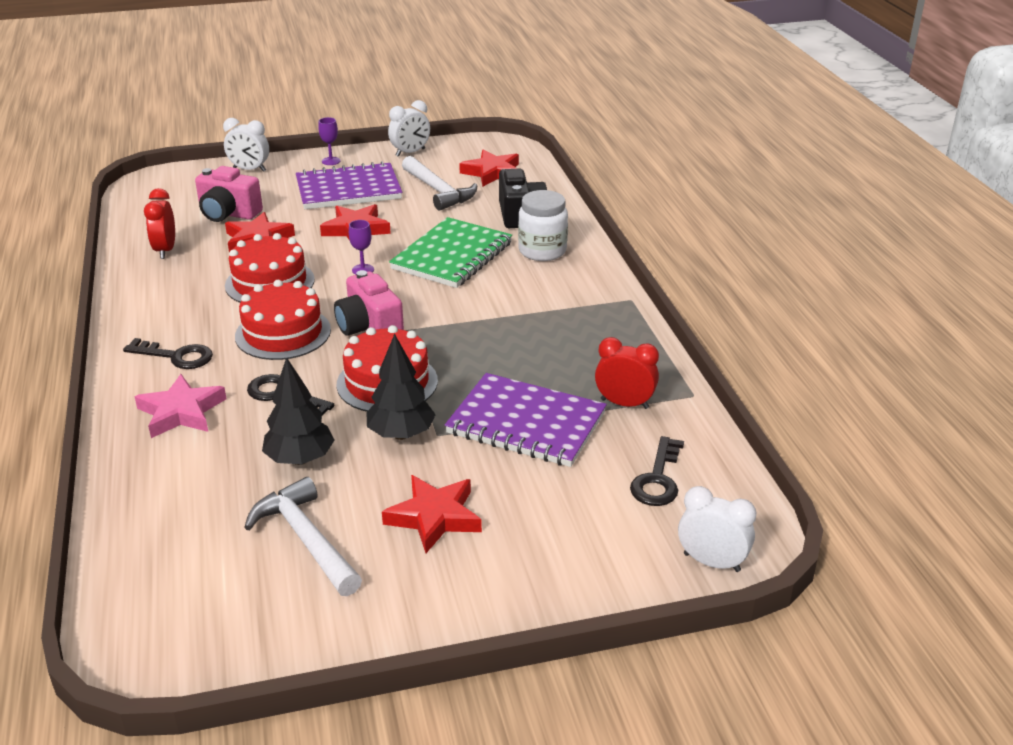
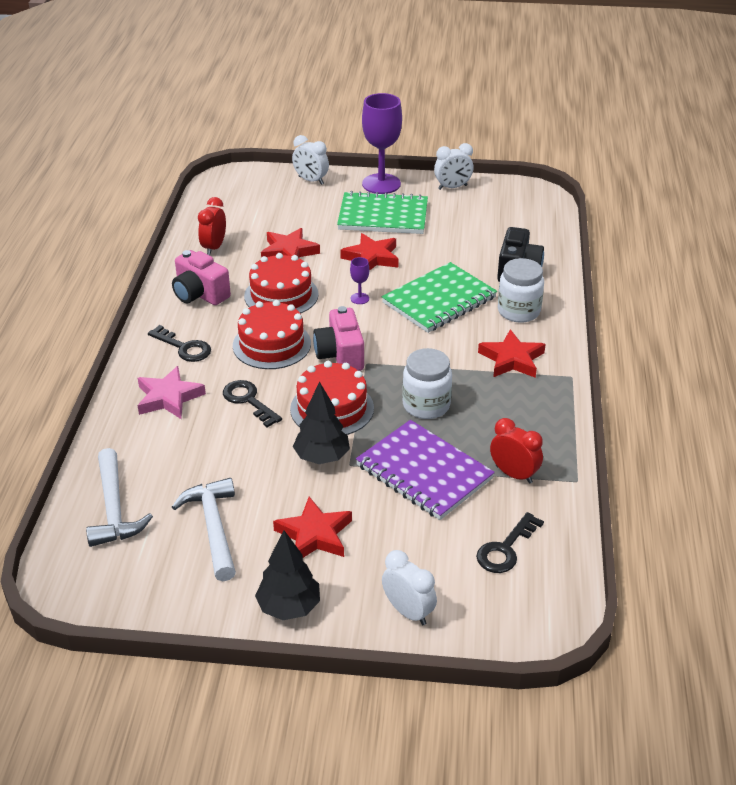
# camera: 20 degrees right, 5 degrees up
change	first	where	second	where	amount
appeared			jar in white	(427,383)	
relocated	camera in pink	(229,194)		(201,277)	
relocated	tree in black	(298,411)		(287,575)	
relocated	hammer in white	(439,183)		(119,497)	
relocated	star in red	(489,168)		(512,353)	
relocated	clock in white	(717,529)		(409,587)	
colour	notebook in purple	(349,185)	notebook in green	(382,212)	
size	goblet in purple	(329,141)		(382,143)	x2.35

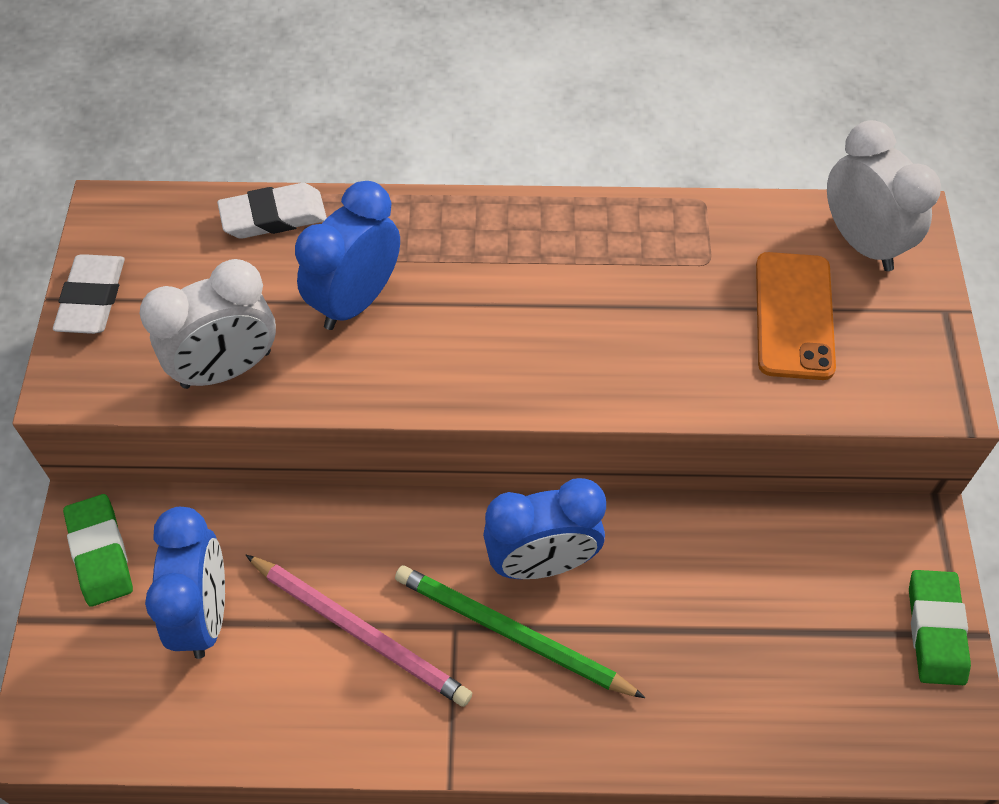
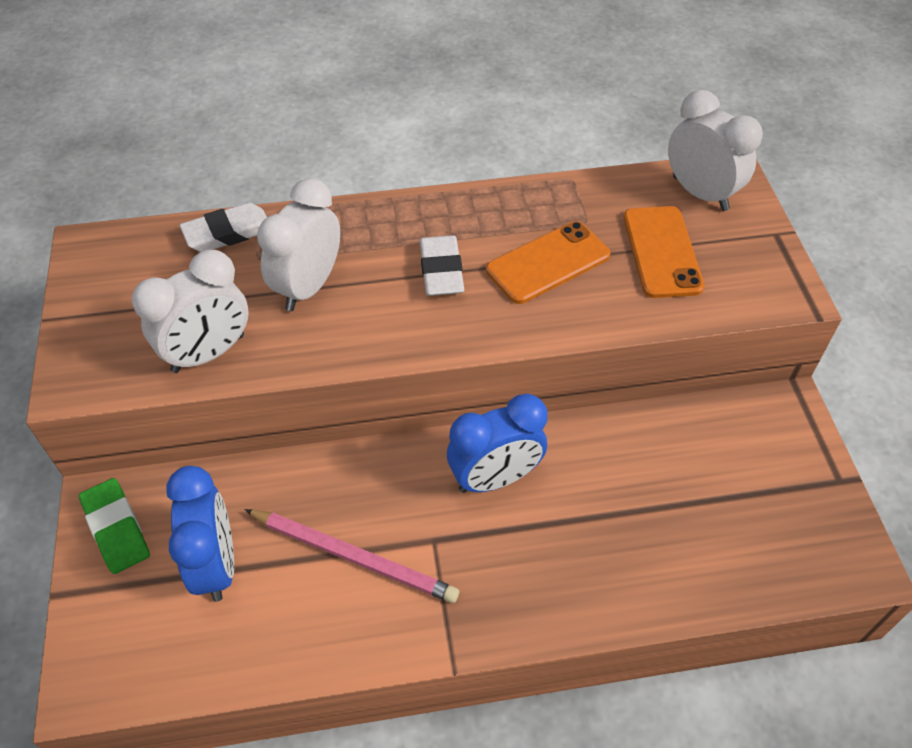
# camera: 10 degrees left, 5 degrees down
change	first	where	second	where	amount
missing	pencil in green	(520,631)			
missing	eraser in green	(940,627)			
appeared			phone in orange	(548,262)	
relocated	eraser in white	(89,294)		(442,265)	
colour	clock in blue	(347,255)	clock in white	(298,244)	

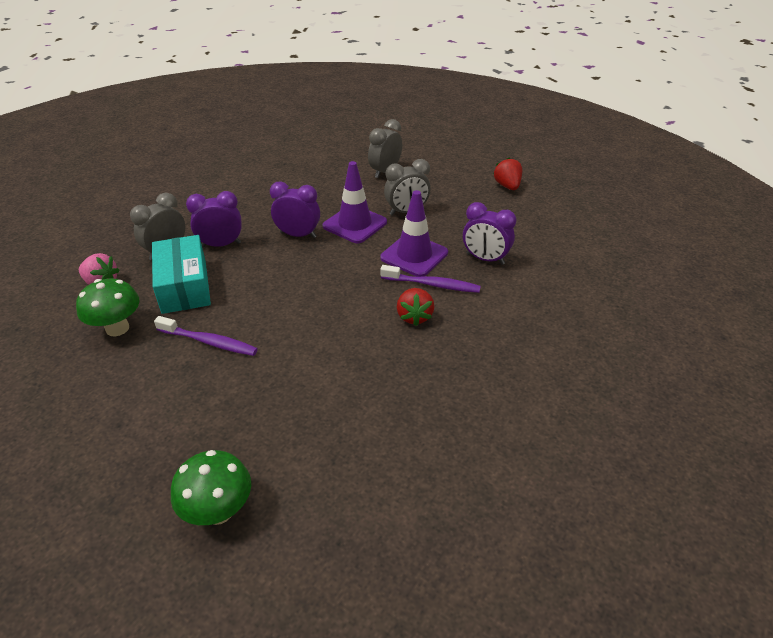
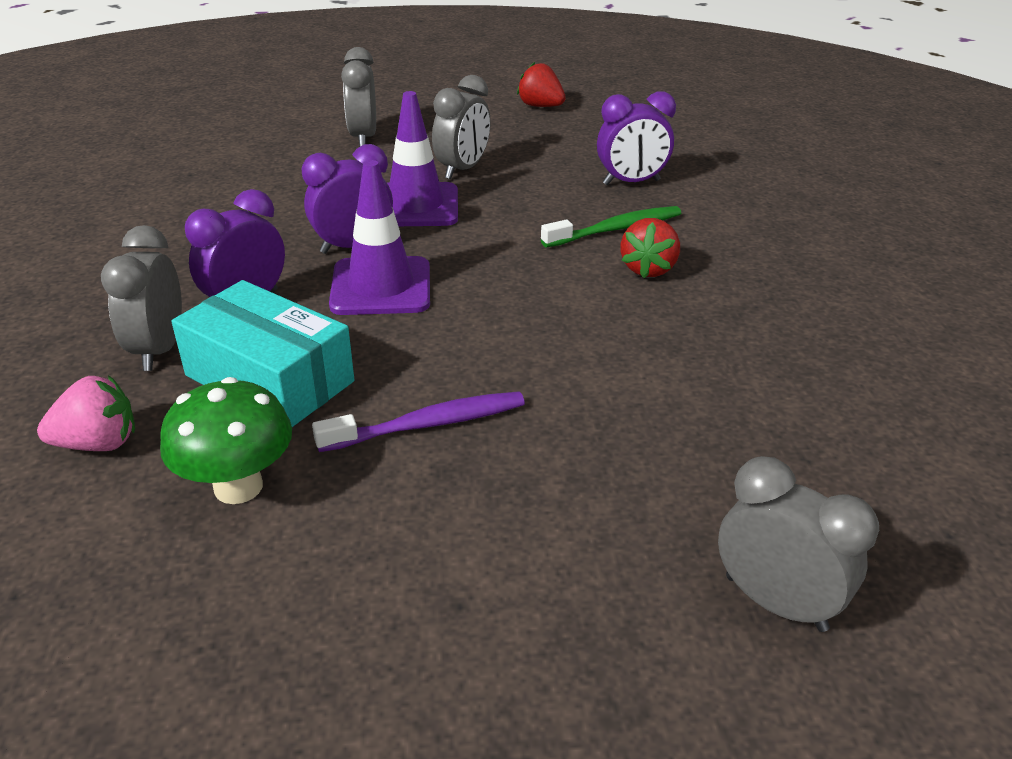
# camera: 40 degrees left, 5 degrees down
change	first	where	second	where	amount
relocated	traffic cone in purple	(414,233)		(379,237)	
exchanged	mushroom in green	(211,487)	clock in grey	(798,544)	
colour	toothbrush in purple	(430,279)	toothbrush in green	(611,227)	
spun	strawberry in red	(416,307)		(650,248)	60 degrees clockwise

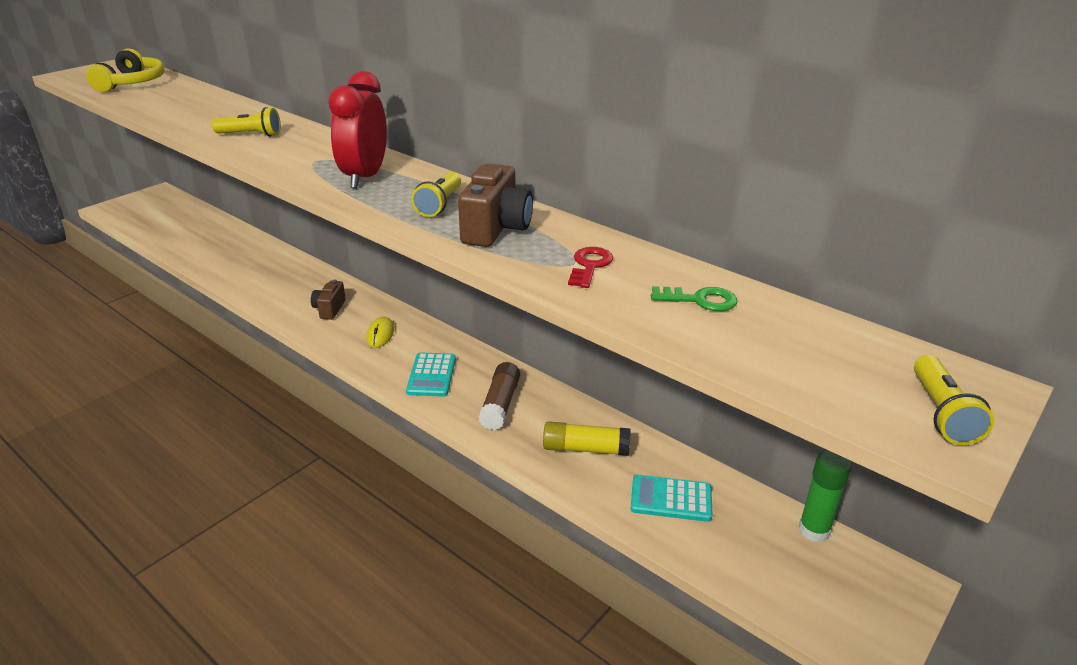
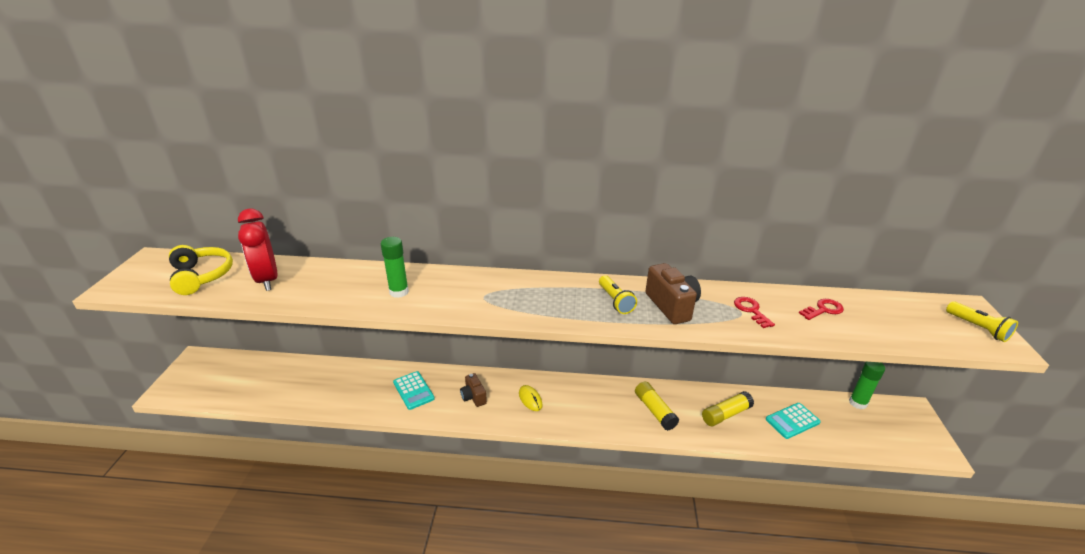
# camera: 35 degrees left, 0 degrees up
change	first	where	second	where	amount
relocated	clock in red	(357,130)		(257,250)	
relocated	calculator in turquoise	(431,374)		(414,390)	
exchanged	flashlight in yellow	(246,122)	glue stick in green	(395,267)	
colour	glue stick in brown	(499,396)	glue stick in yellow	(657,406)	
colour	key in green	(694,298)	key in red	(821,309)	

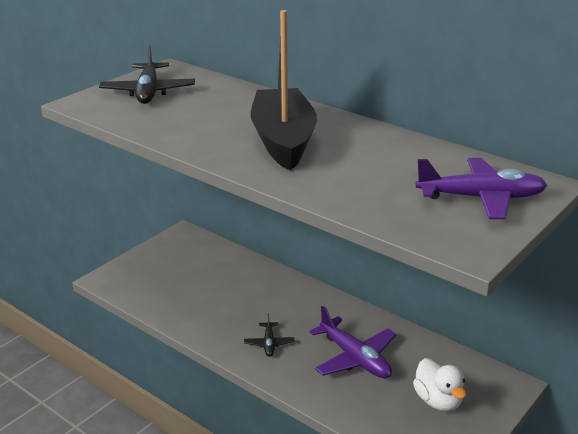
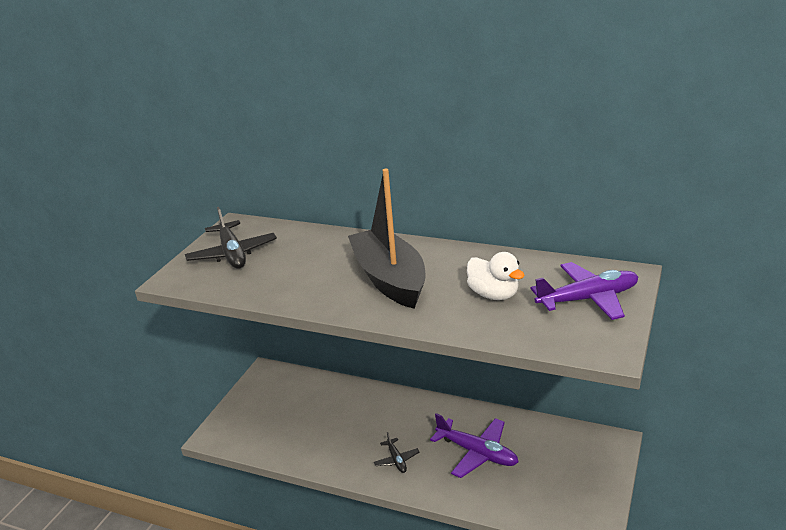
# camera: 15 degrees left, 0 degrees up
change	first	where	second	where	amount
relocated	duck in white	(440,384)		(496,276)	

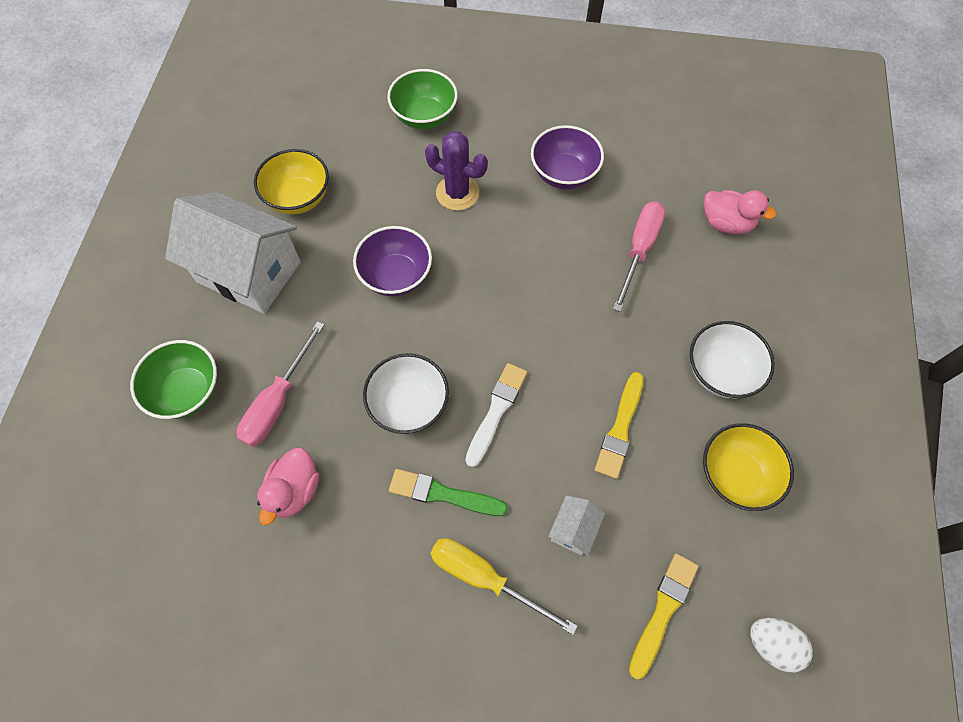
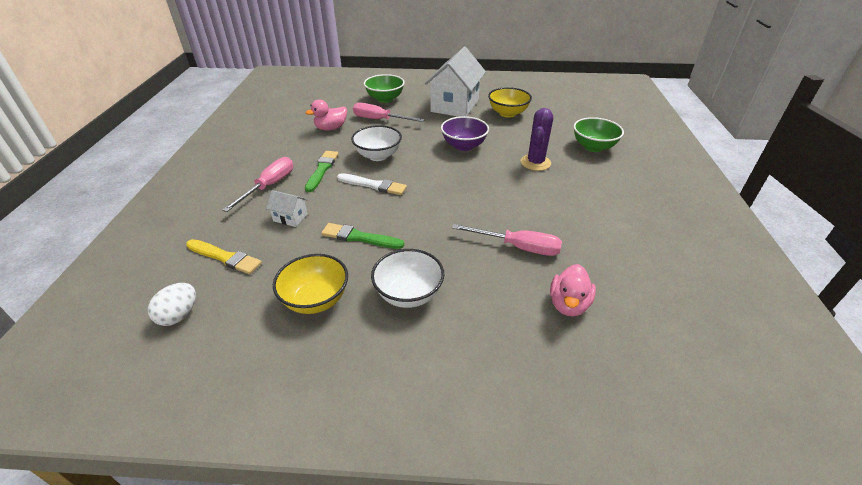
# camera: 85 degrees right, 25 degrees down
change	first	where	second	where	amount
missing	bowl in purple	(567,157)			
colour	screwdriver in yellow	(504,586)	screwdriver in pink	(257,184)	
colour	brush in yellow	(619,425)	brush in green	(362,236)	
spun	duck in pink	(288,486)		(326,115)	45 degrees counterclockwise

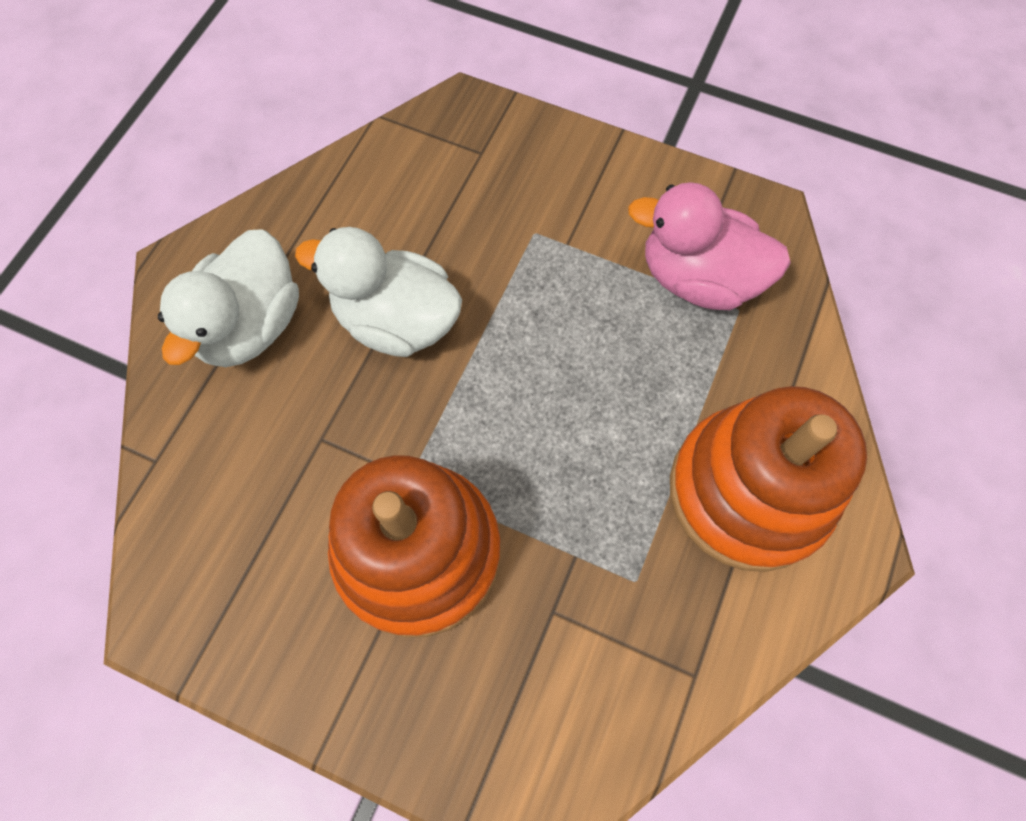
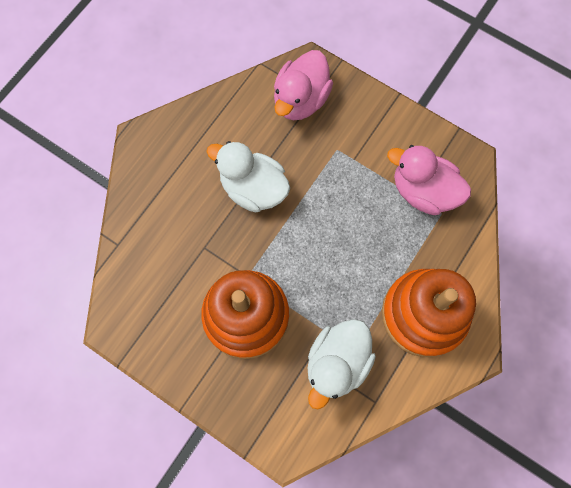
# camera: 10 degrees right, 5 degrees up
change	first	where	second	where	amount
appeared			duck in pink	(303,85)	
relocated	duck in white	(228,298)		(342,364)	

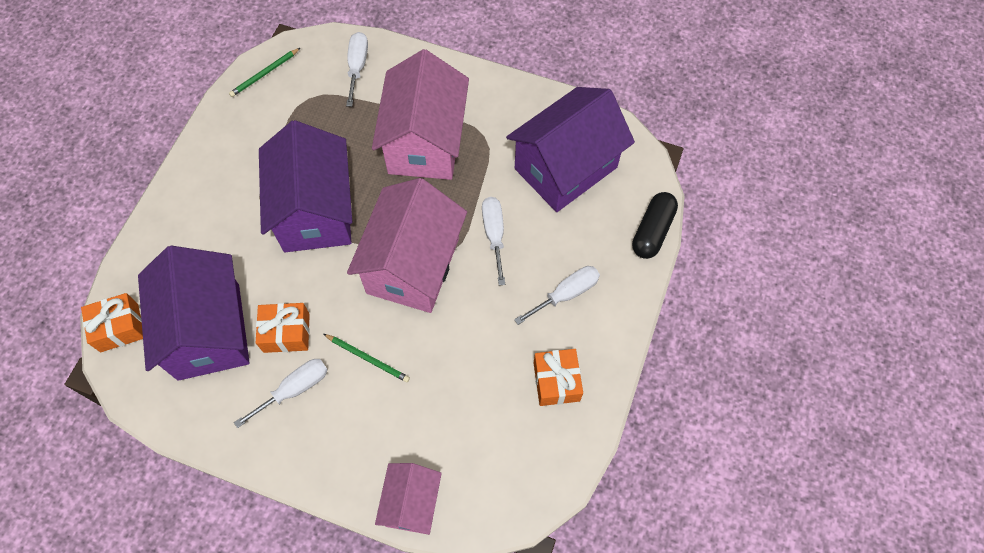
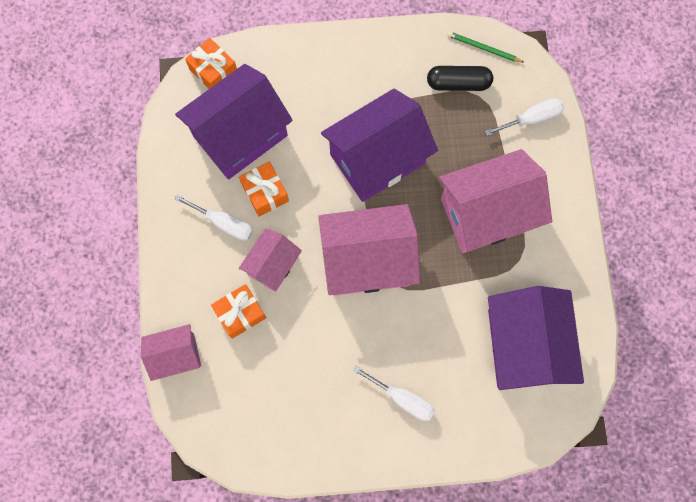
# camera: 65 degrees right, 10 degrees up
change	first	where	second	where	amount
missing	screwdriver in white	(493,241)			
relocated	gift in orange	(558,377)		(238,311)	
relocated	capsule in black	(655,225)		(460,78)	
exchanged	pencil in green	(367,358)	house in pink	(270,260)	
spun	house in purple	(570,149)		(536,338)	60 degrees clockwise

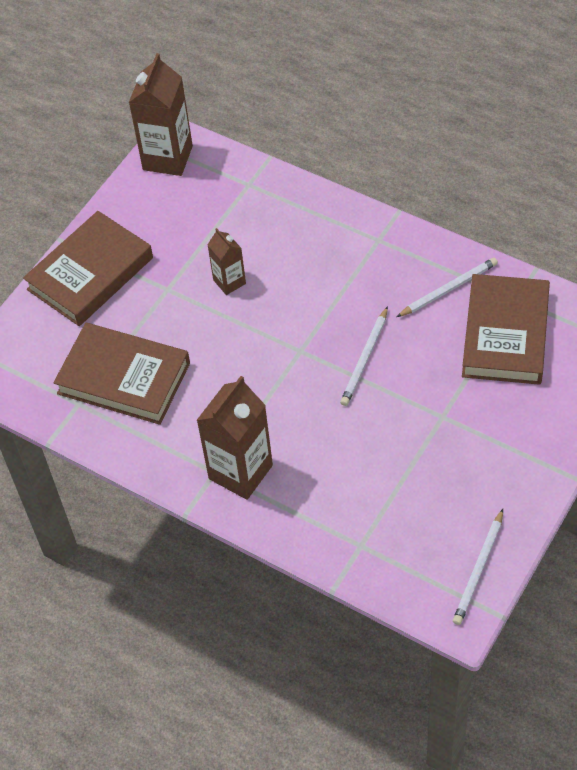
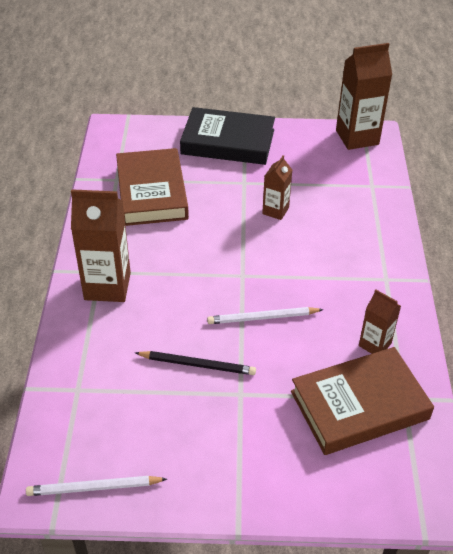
# camera: 55 degrees right, 10 degrees down
change	first	where	second	where	amount
appeared			pencil in black	(195,363)	
exchanged	pencil in white	(447,287)	carton in brown	(380,321)	
colour	book in brown	(88,268)	book in black	(227,136)	

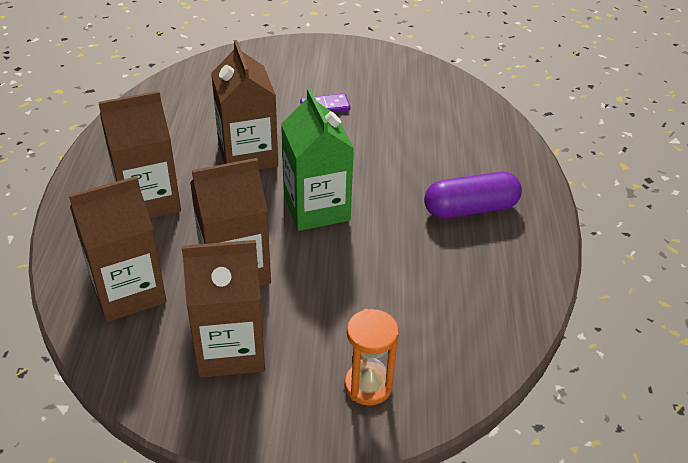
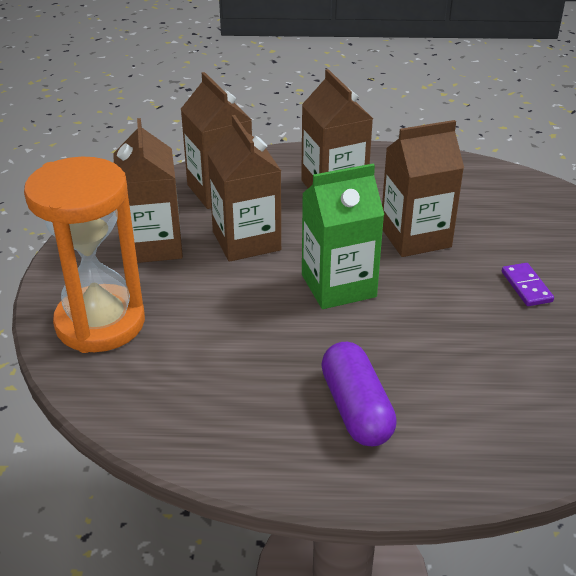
# camera: 90 degrees right, 5 degrees down
change	first	where	second	where	amount
size	hourglass in orange	(371,357)		(84,255)	x1.99

